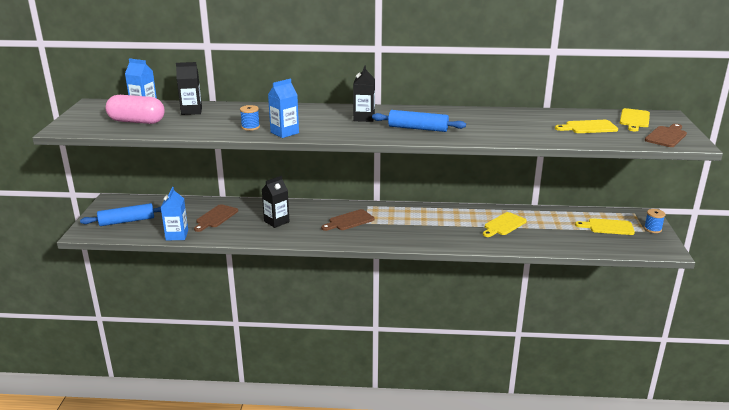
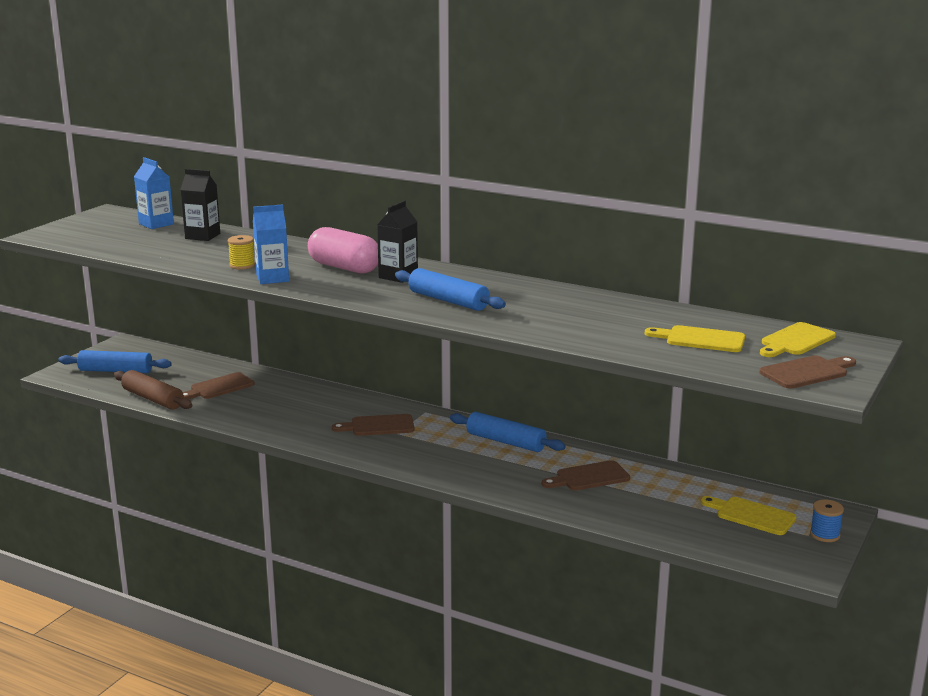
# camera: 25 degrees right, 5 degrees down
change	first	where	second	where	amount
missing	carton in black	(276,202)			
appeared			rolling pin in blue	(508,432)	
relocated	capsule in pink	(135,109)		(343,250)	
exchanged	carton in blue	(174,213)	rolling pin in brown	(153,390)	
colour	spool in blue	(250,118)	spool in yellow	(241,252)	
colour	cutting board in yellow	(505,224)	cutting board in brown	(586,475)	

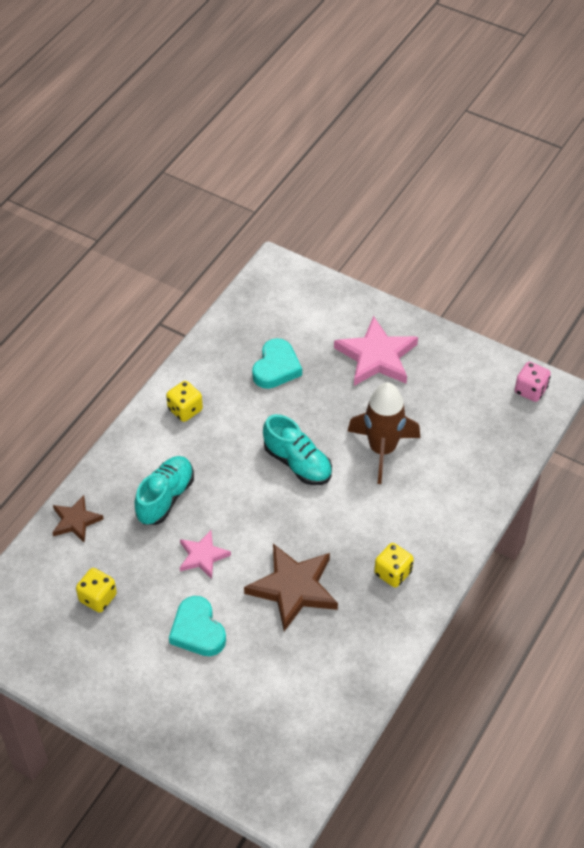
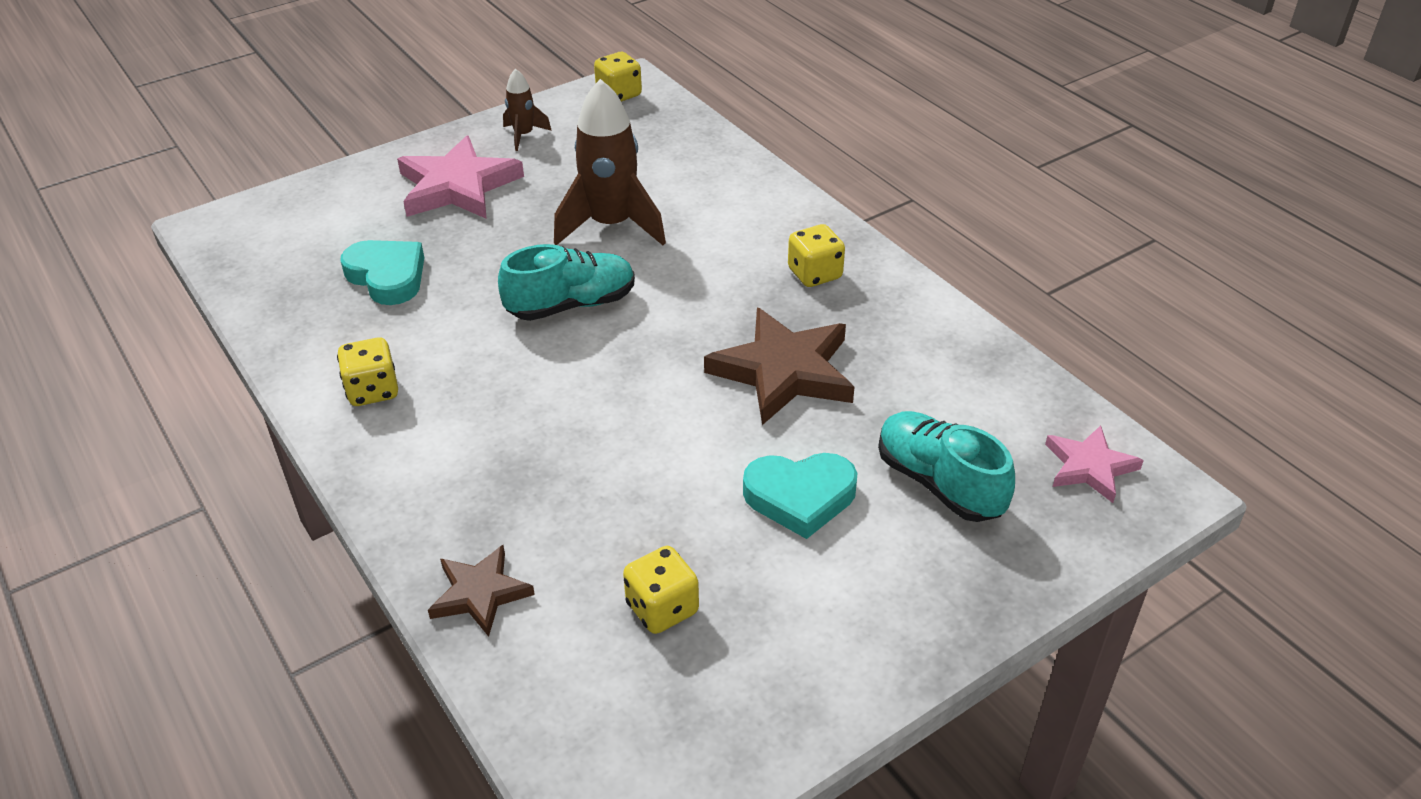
# camera: 65 degrees left, 10 degrees down
change	first	where	second	where	amount
appeared			rocket in brown	(527,110)	
relocated	shoe in turquoise	(164,490)		(946,466)	
relocated	star in pink	(205,554)		(1094,464)	
colour	dice in pink	(533,382)	dice in yellow	(618,77)	

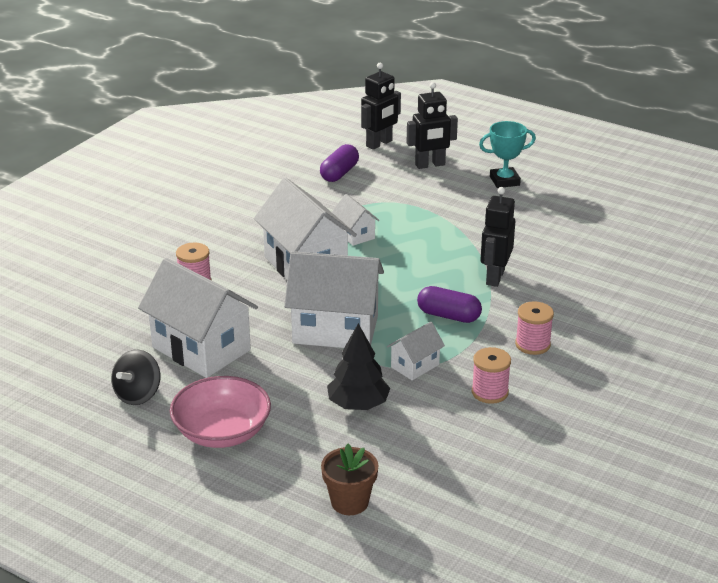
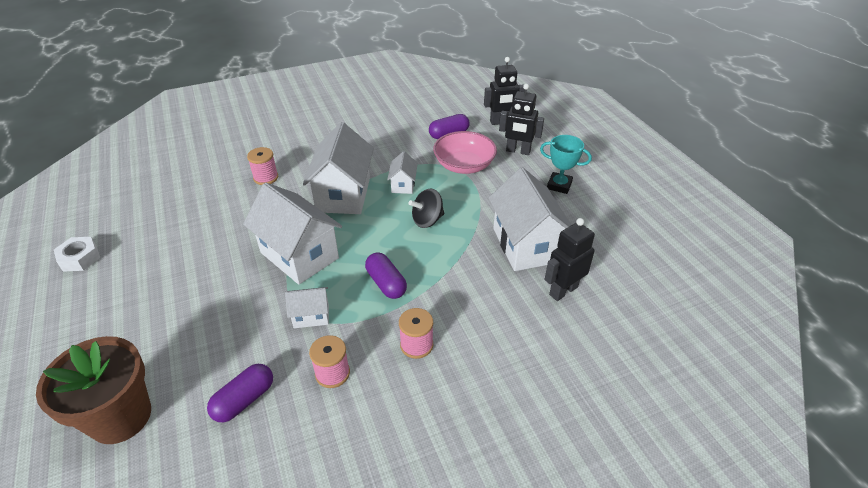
# camera: 35 degrees right, 10 degrees up
change	first	where	second	where	amount
missing	tree in black	(358,366)			
appeared			nut in white	(77,254)	
appeared			capsule in purple	(240,393)	
relocated	spinning top in black	(135,377)		(426,208)	
relocated	house in white	(198,318)		(530,219)	
relocated	bowl in pink	(220,412)		(465,152)	
relocated	robot in black	(498,237)		(570,259)	
size	flower pot in brown	(349,479)		(93,390)	x1.72

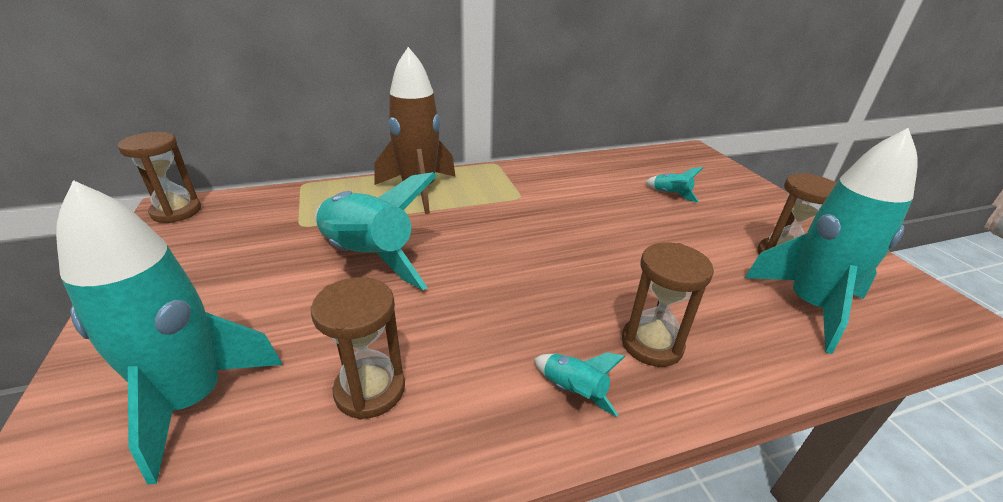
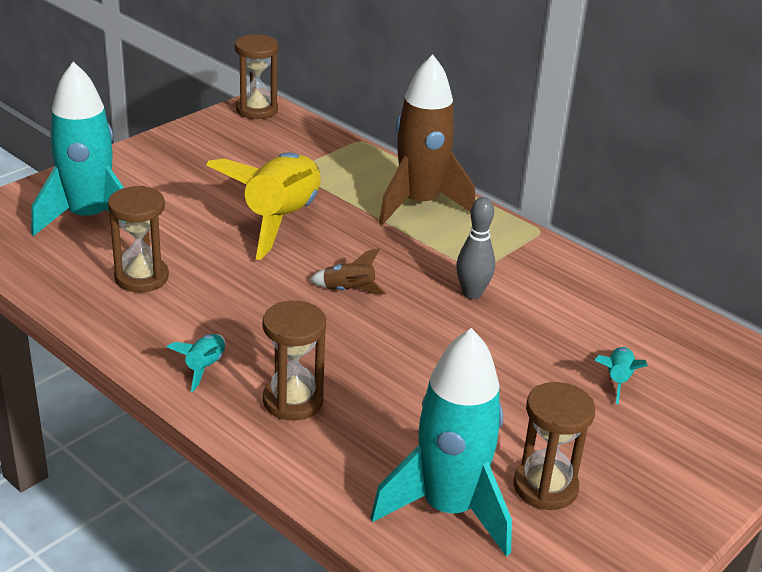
# camera: 60 degrees right, 0 degrees up
change	first	where	second	where	amount
appeared			rocket in brown	(347,271)	
appeared			bowling pin in grey	(475,248)	
colour	rocket in turquoise	(376,231)	rocket in yellow	(263,206)	

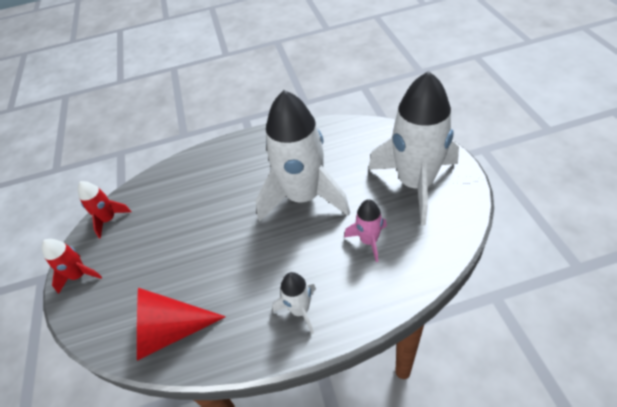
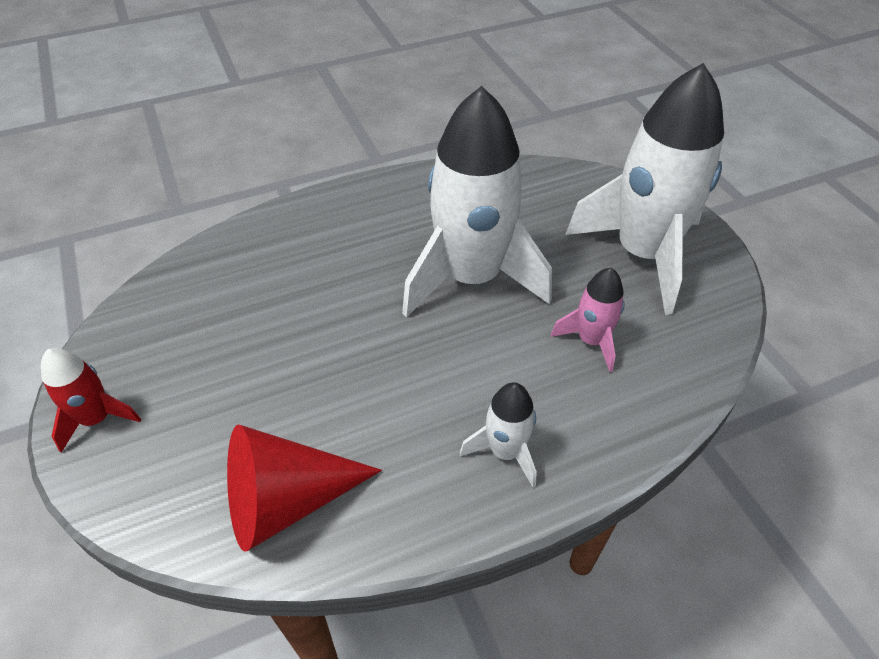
# camera: 15 degrees left, 0 degrees up
change	first	where	second	where	amount
missing	rocket in red	(104,209)			

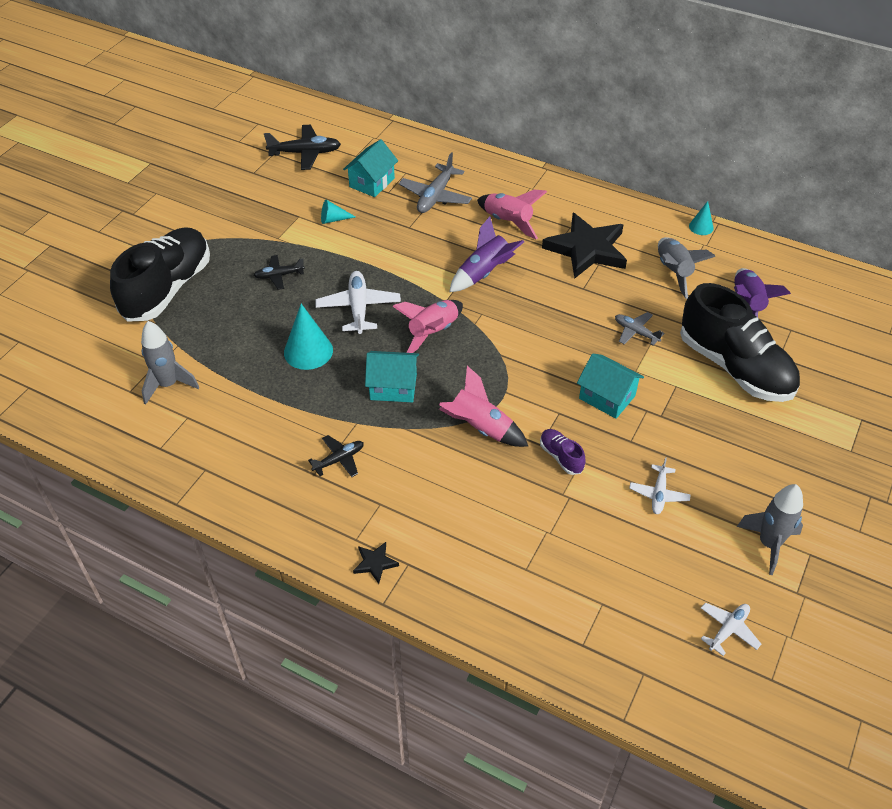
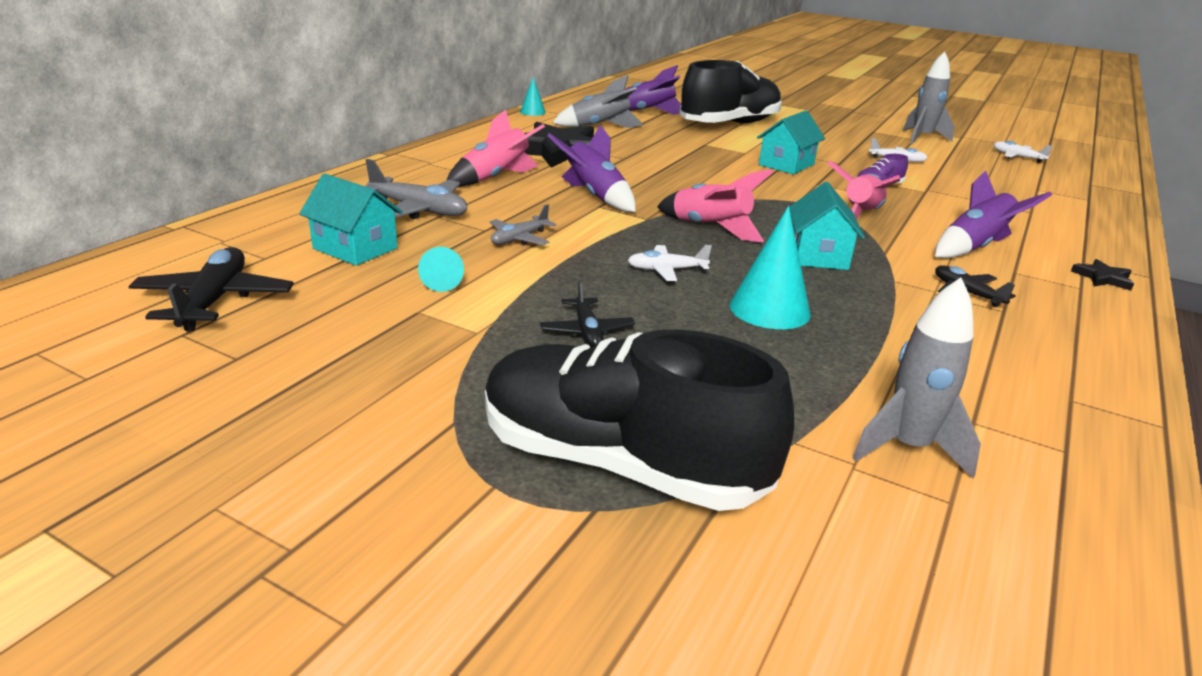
# camera: 90 degrees left, 20 degrees down
change	first	where	second	where	amount
appeared			rocket in purple	(993,214)	
relocated	plane in grey	(640,328)		(523,224)	
size	plane in white	(358,302)		(670,263)	x0.61

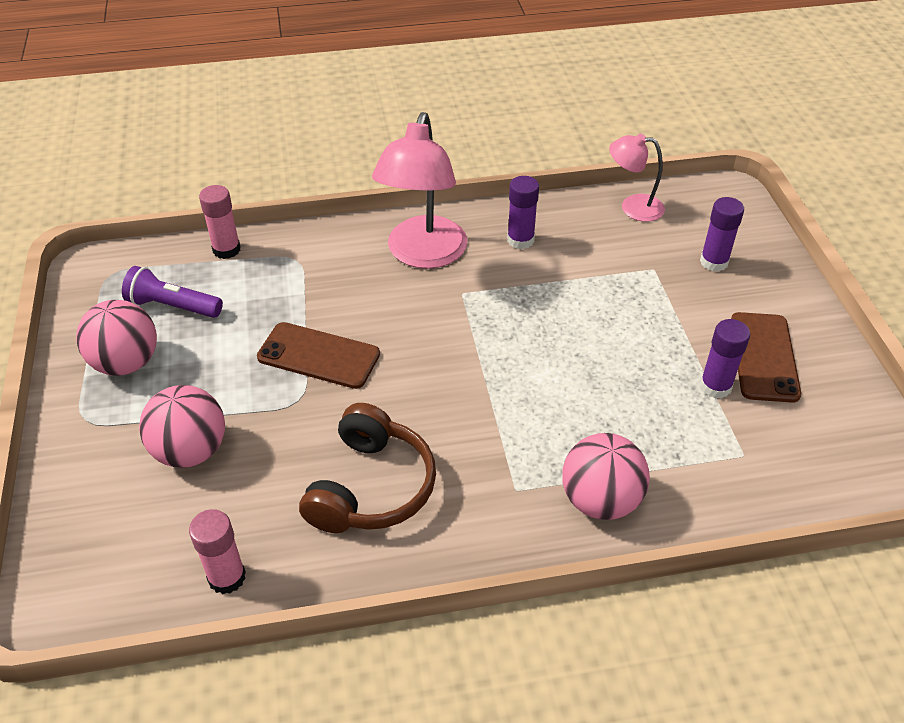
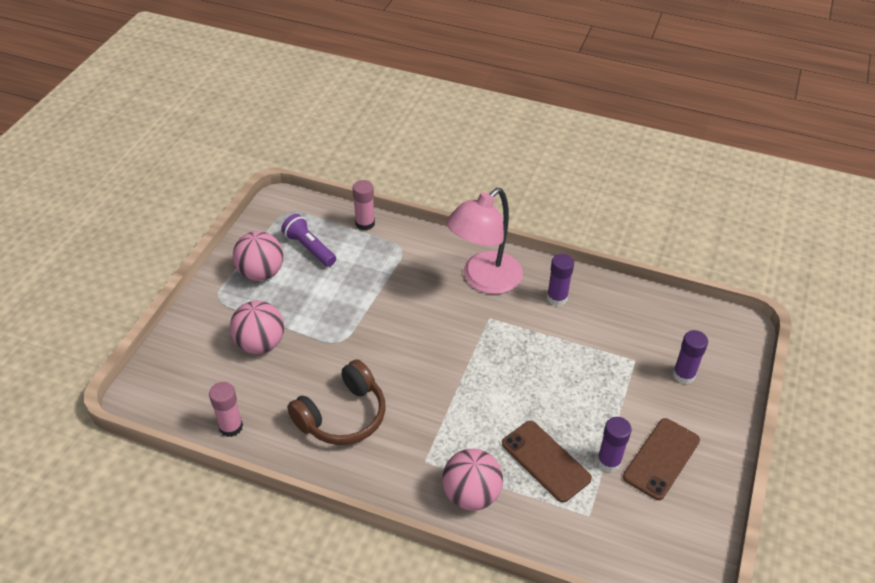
# camera: 30 degrees right, 0 degrees up
change	first	where	second	where	amount
missing	lamp in pink	(637,178)			
relocated	phone in brown	(318,355)		(547,462)	

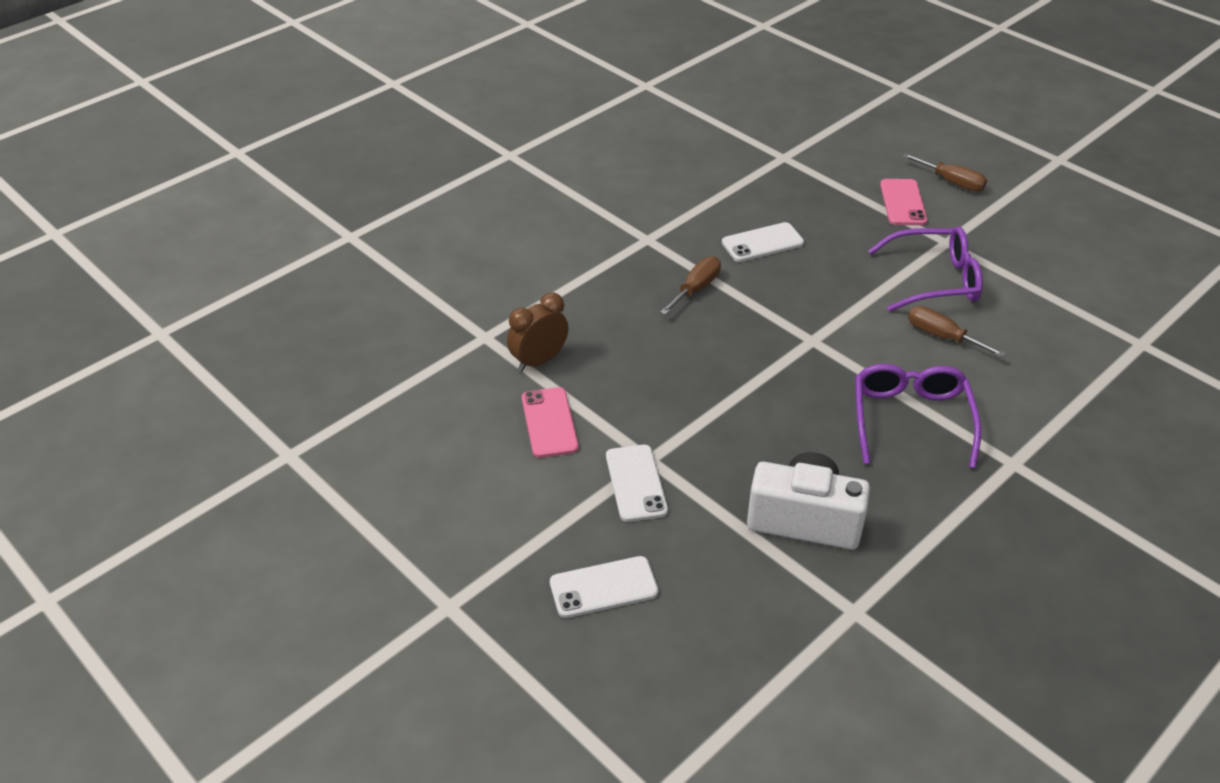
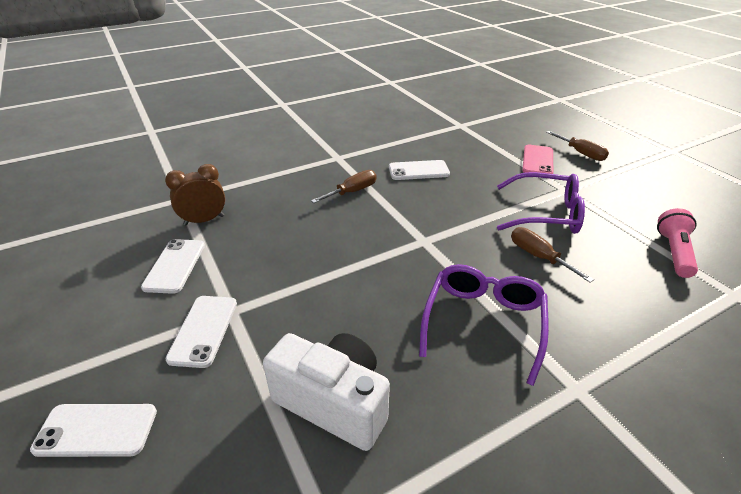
# camera: 15 degrees right, 5 degrees down
change	first	where	second	where	amount
appeared			flashlight in pink	(677,243)	
colour	phone in pink	(550,422)	phone in white	(173,266)	

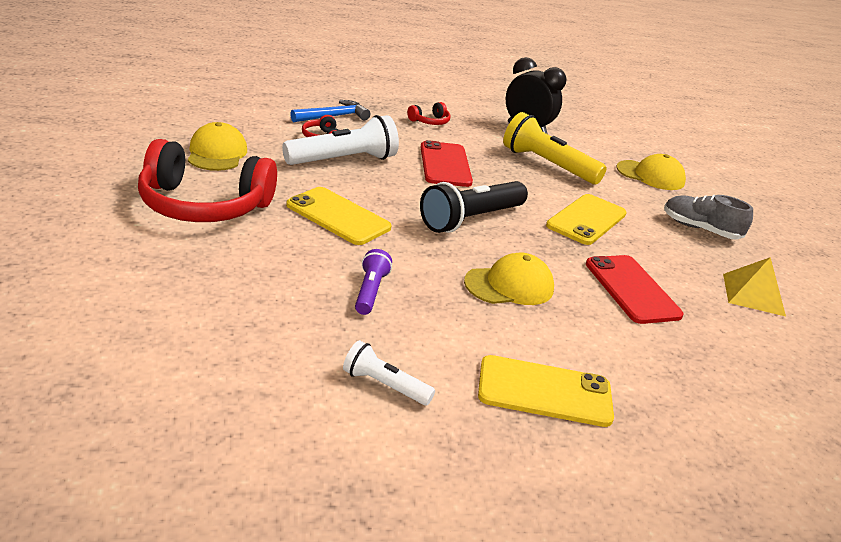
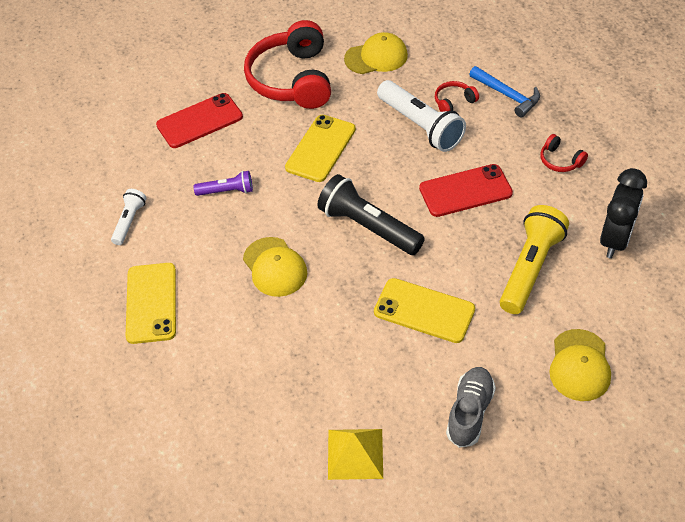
# camera: 85 degrees right, 20 degrees up
change	first	where	second	where	amount
relocated	phone in red	(634,289)		(199,120)	

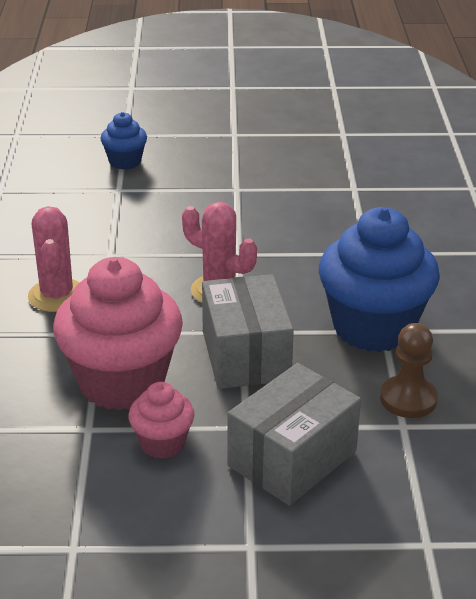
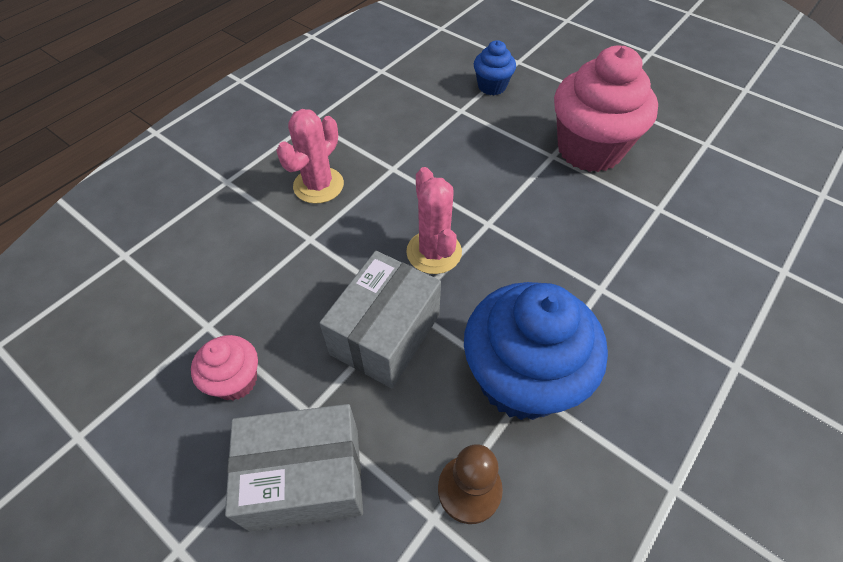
# camera: 40 degrees right, 20 degrees up
change	first	where	second	where	amount
relocated	cupcake in pink	(118,334)		(606,109)	

